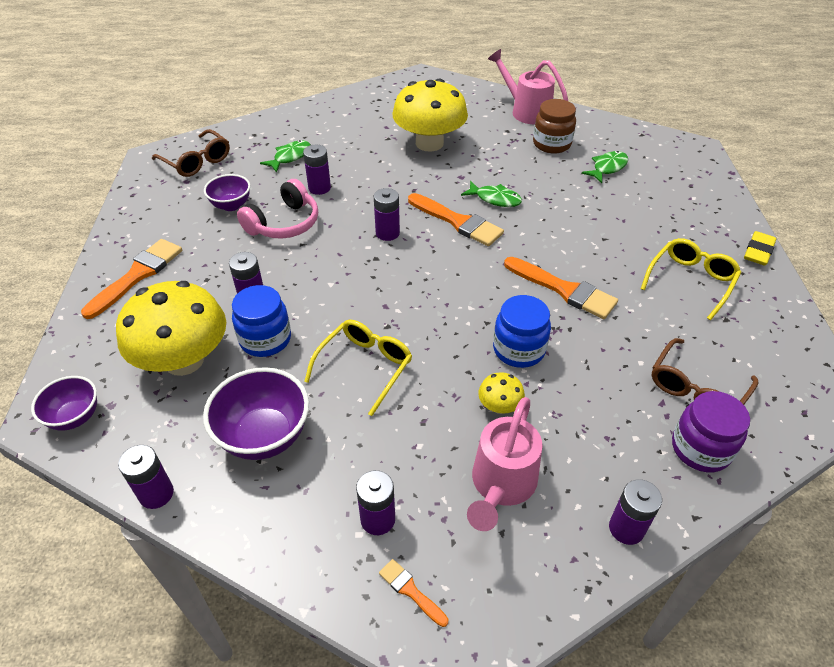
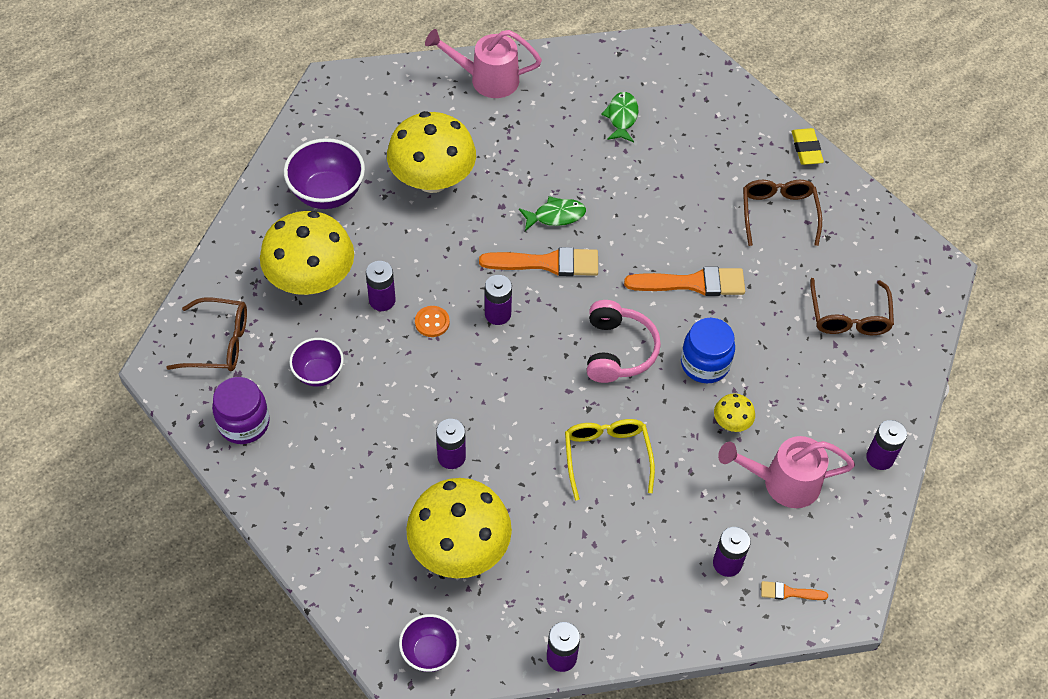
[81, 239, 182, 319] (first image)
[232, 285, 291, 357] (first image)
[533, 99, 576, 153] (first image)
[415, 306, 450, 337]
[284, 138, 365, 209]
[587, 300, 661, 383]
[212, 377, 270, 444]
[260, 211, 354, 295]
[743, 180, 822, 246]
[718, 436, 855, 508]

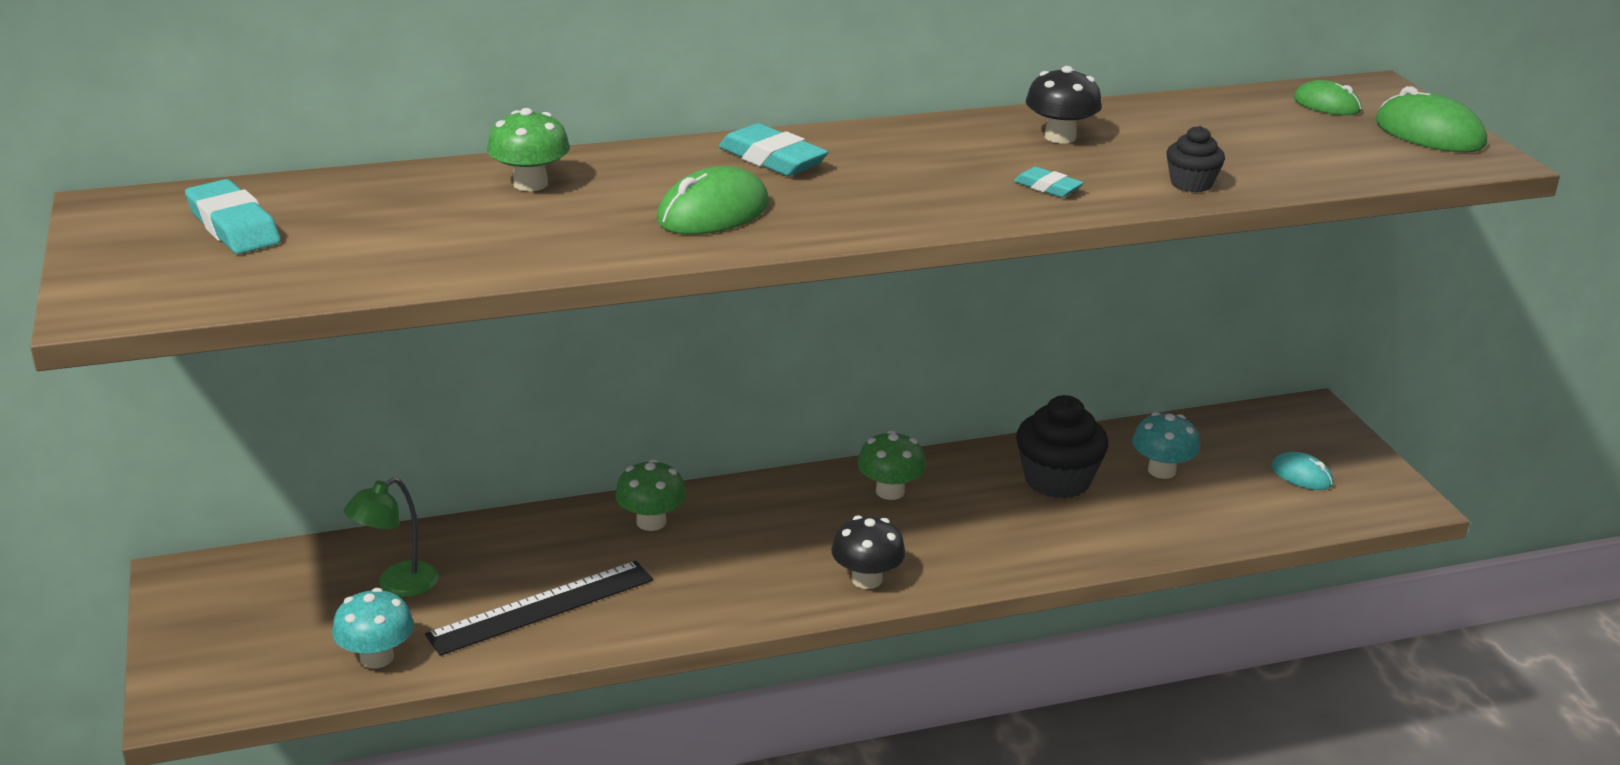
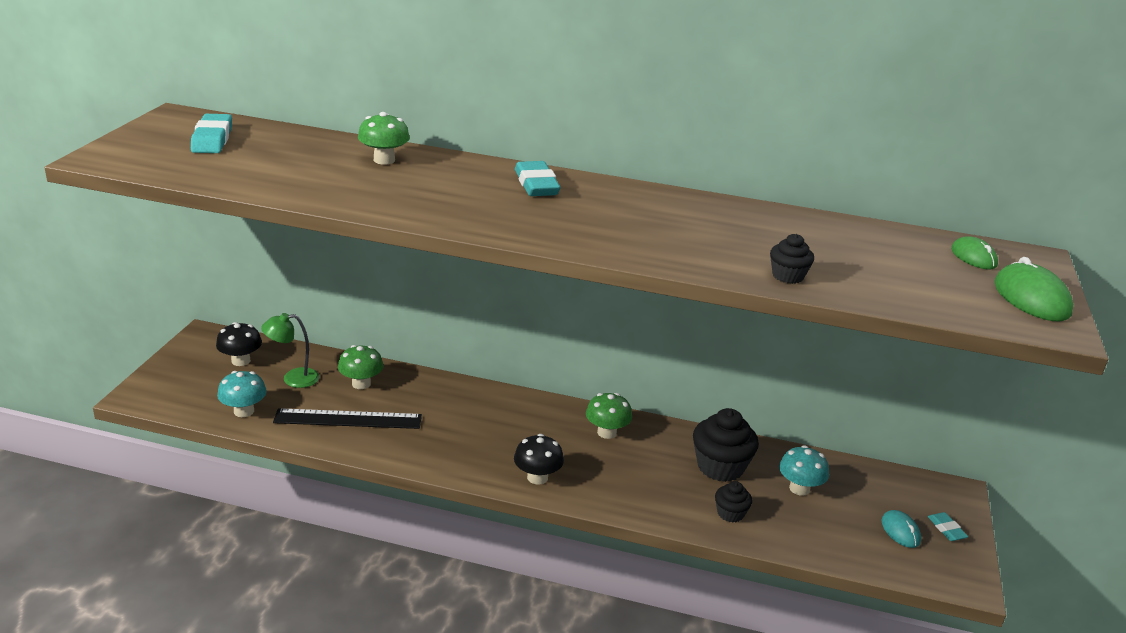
[657, 166, 769, 235] (first image)
[715, 481, 752, 523]
[338, 345, 384, 389]
[928, 512, 968, 541]
[216, 322, 262, 366]

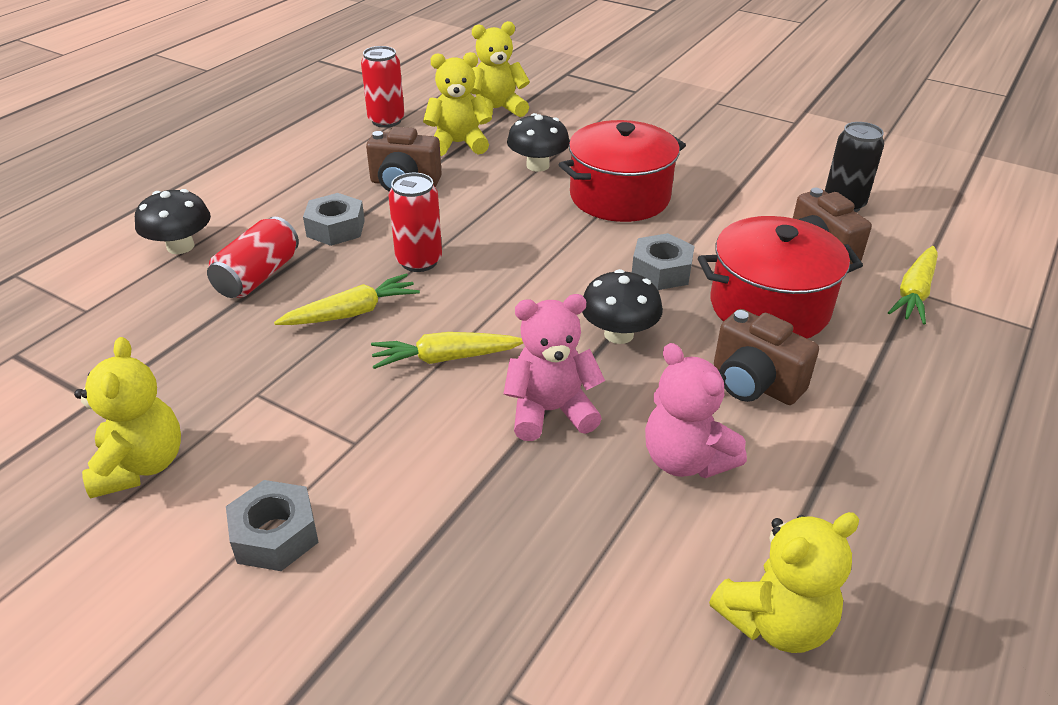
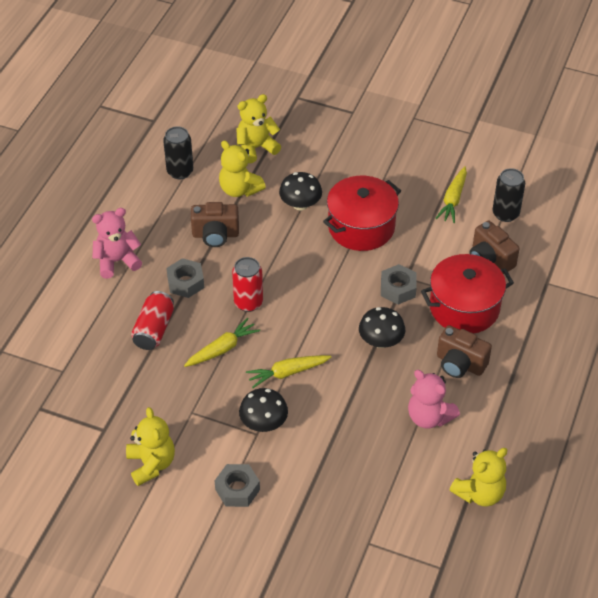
[239, 388, 288, 432]
[92, 208, 142, 279]
[436, 166, 467, 223]
[163, 126, 193, 179]
[219, 140, 266, 197]

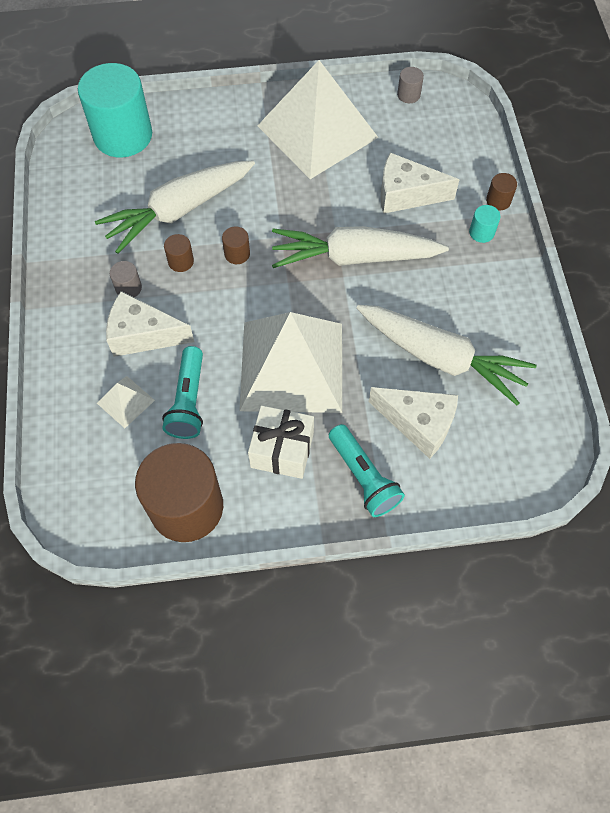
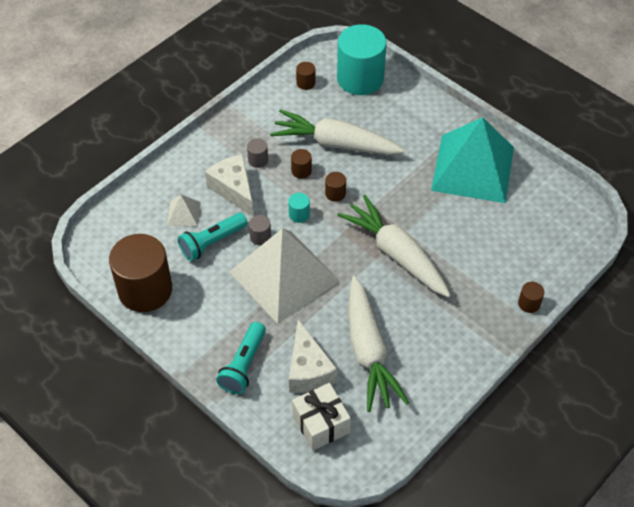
[380, 153, 459, 214] (first image)
[296, 62, 316, 90]
[292, 383, 351, 451]
[249, 215, 271, 245]
[288, 193, 310, 223]
[431, 117, 514, 203]

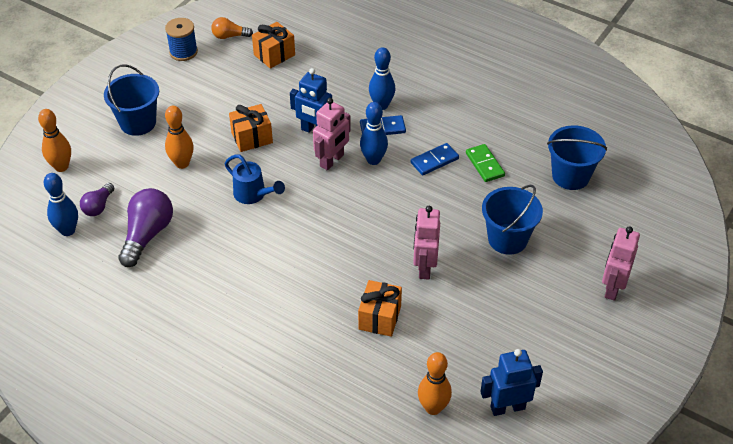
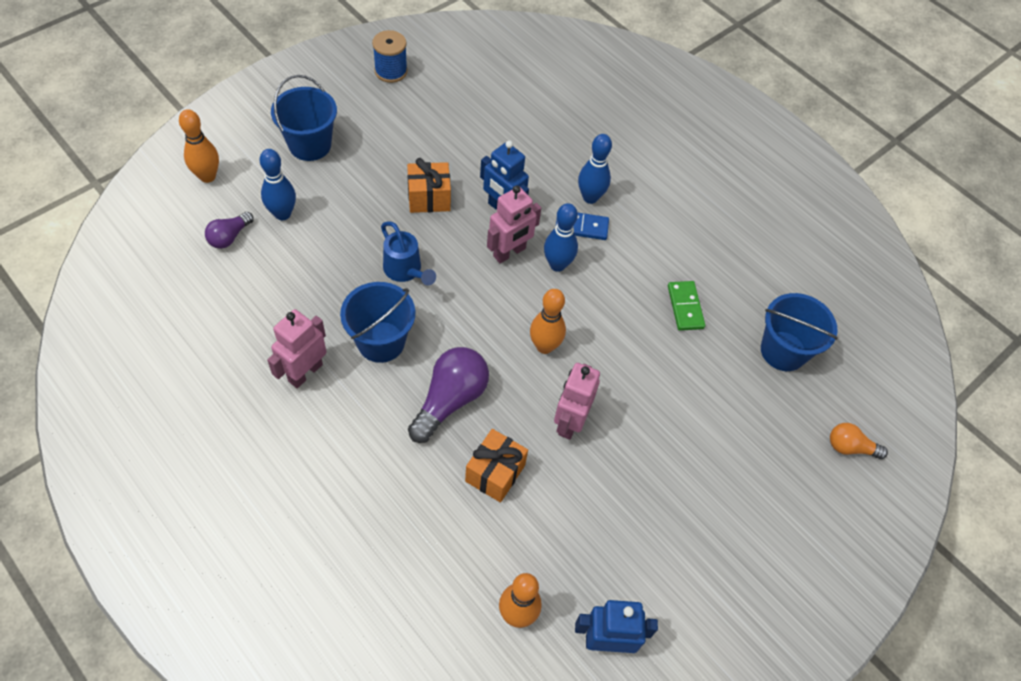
[252, 22, 295, 69] (first image)
[411, 143, 459, 175] (first image)
[260, 149, 296, 220]
[408, 347, 489, 443]
[530, 289, 566, 354]
[830, 423, 888, 459]
[340, 282, 415, 363]
[267, 309, 327, 388]

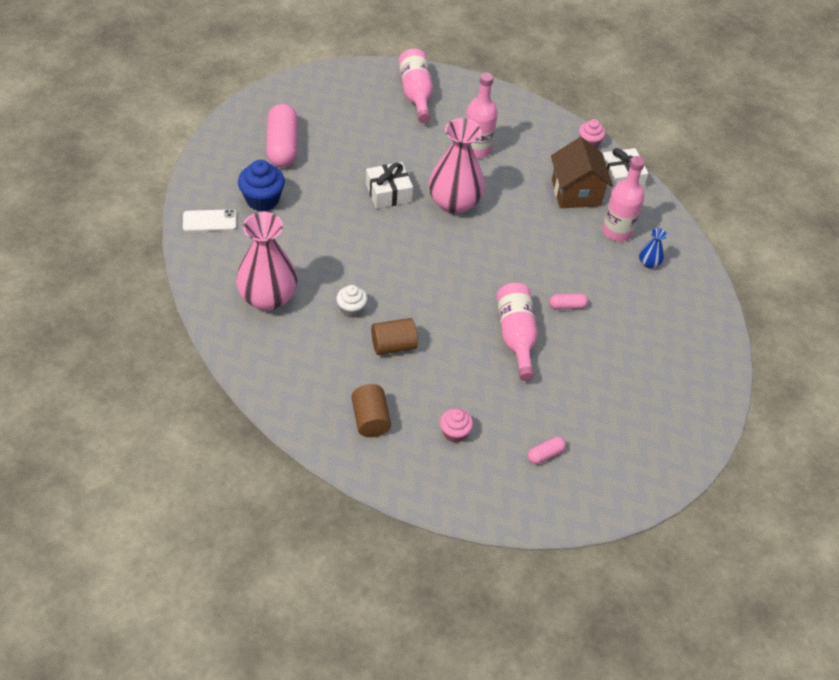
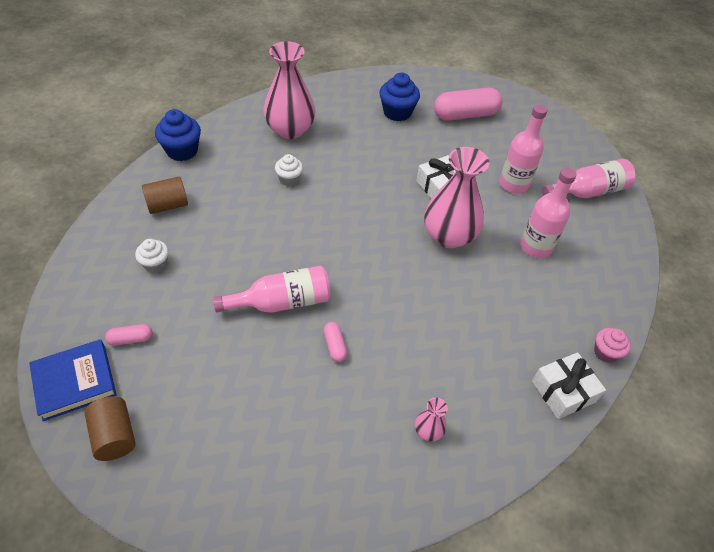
[183, 209, 237, 232] (first image)
[551, 137, 613, 208] (first image)
[29, 339, 117, 421]
[155, 109, 201, 161]
[84, 396, 136, 461]
[499, 104, 548, 194]
[135, 239, 169, 273]
[415, 398, 448, 442]
[105, 324, 153, 346]

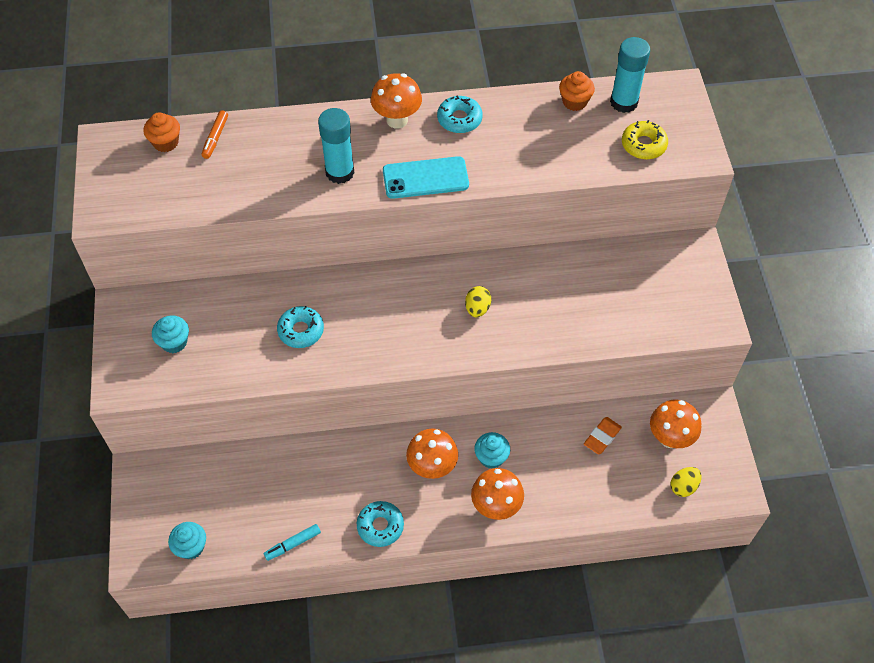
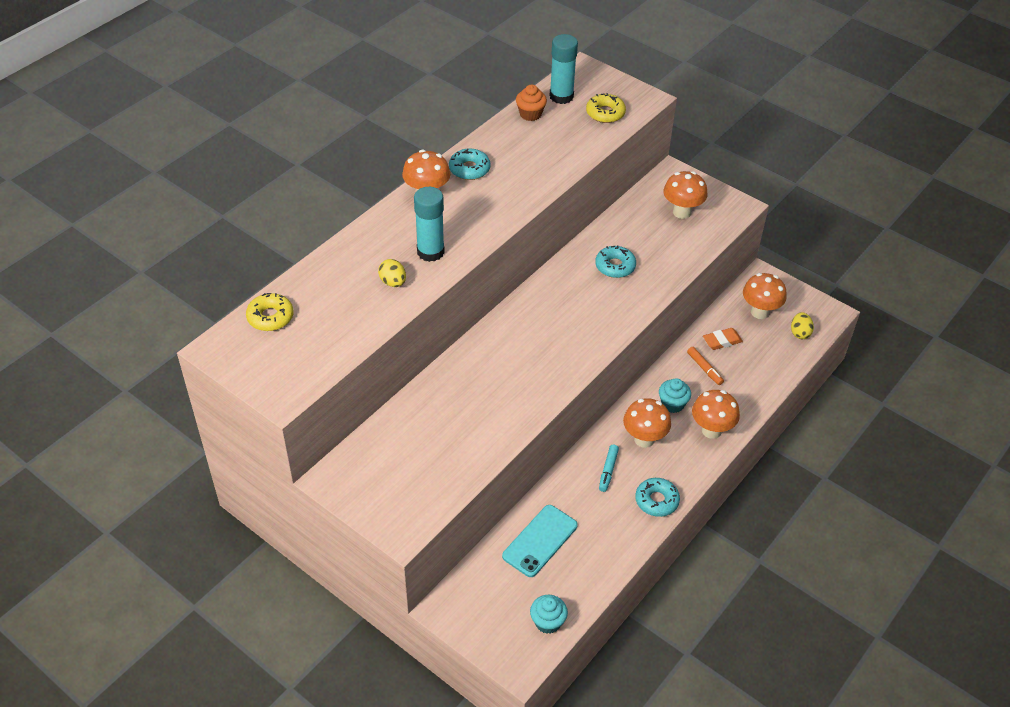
[152, 315, 189, 353] (first image)
[663, 171, 708, 219]
[687, 347, 724, 385]
[599, 445, 619, 492]
[595, 245, 636, 278]
[502, 505, 578, 577]
[378, 259, 406, 287]
[246, 293, 294, 331]
[703, 328, 743, 350]

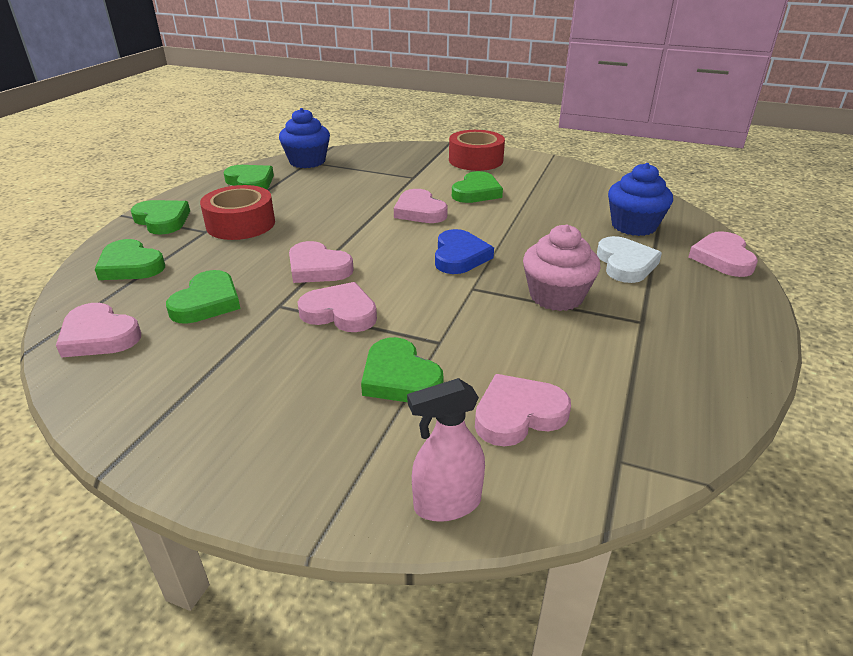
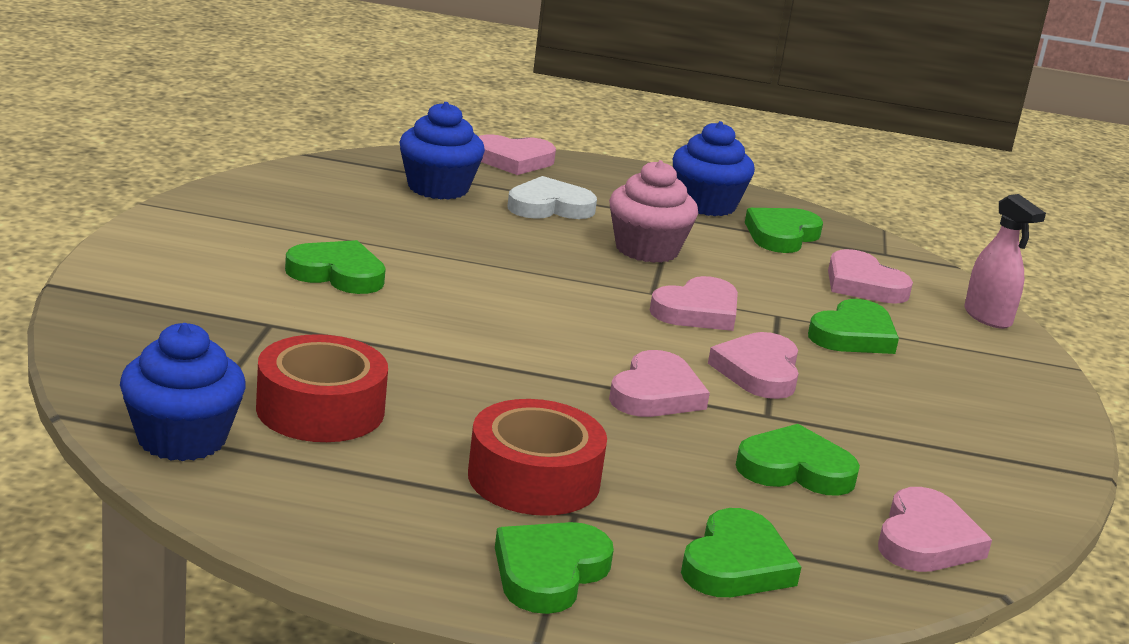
[435, 229, 494, 274] (first image)
[672, 121, 755, 216]
[745, 208, 823, 253]
[650, 276, 738, 331]
[256, 334, 388, 442]

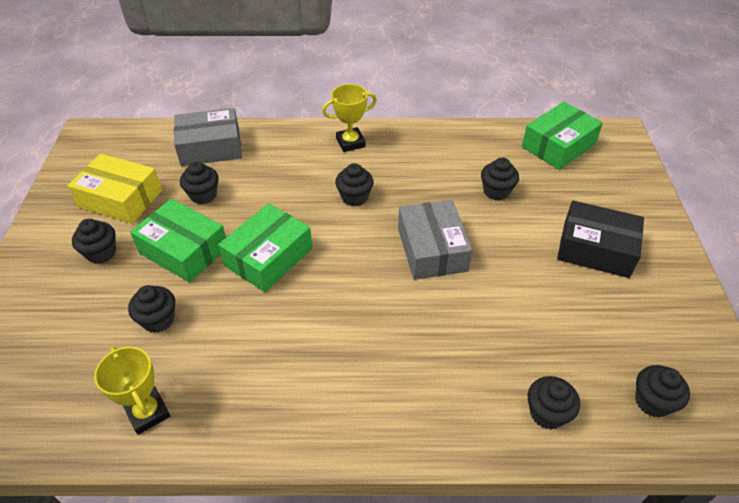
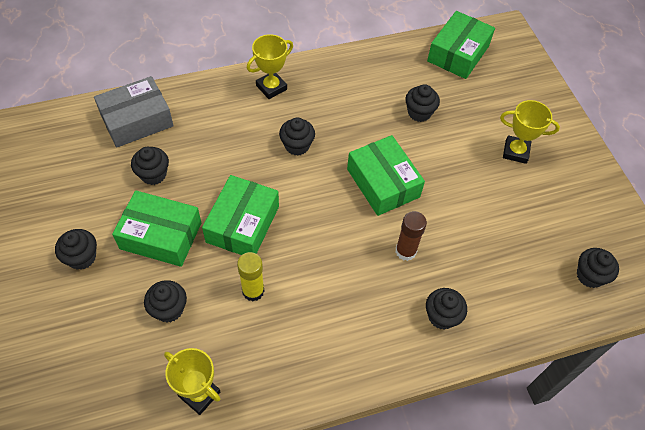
[67, 154, 162, 224] (first image)
[237, 252, 265, 301]
[395, 211, 427, 261]
[426, 288, 467, 330]
[500, 100, 560, 164]
[347, 135, 425, 216]

